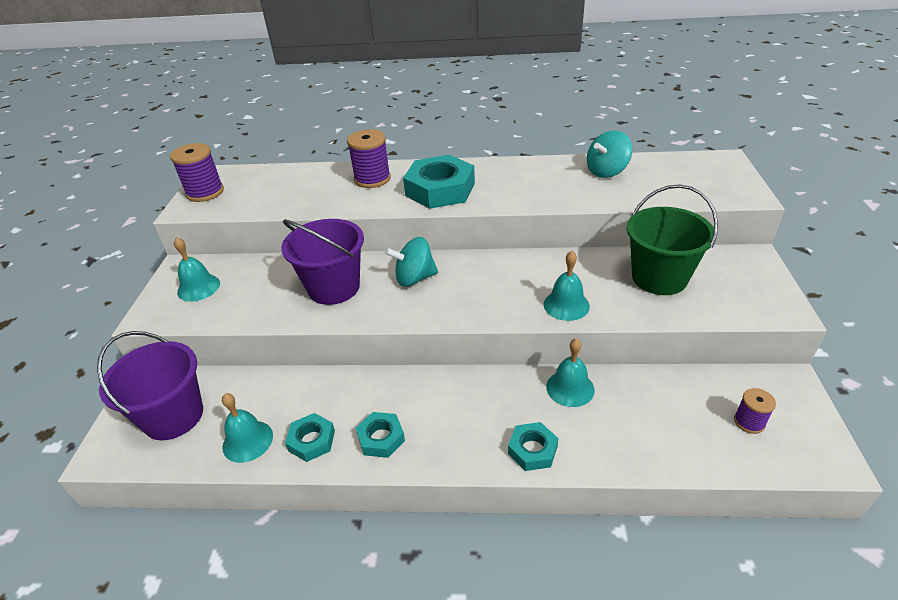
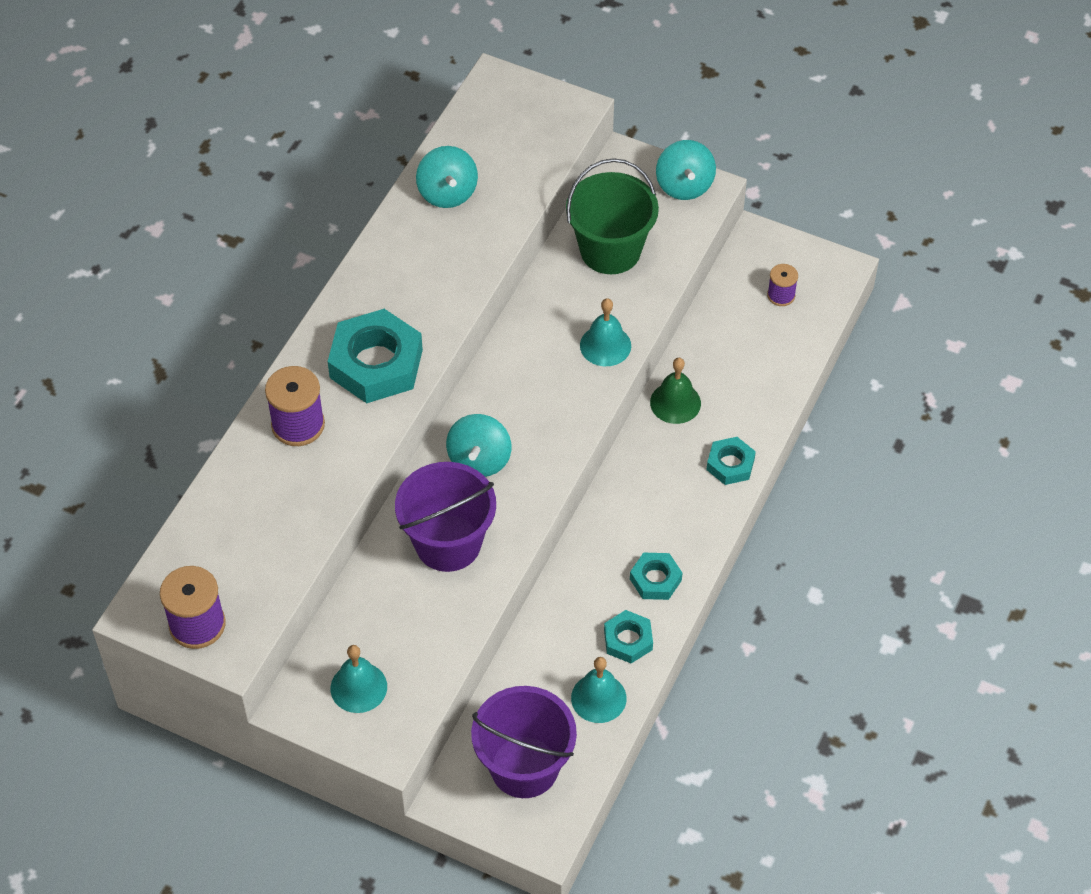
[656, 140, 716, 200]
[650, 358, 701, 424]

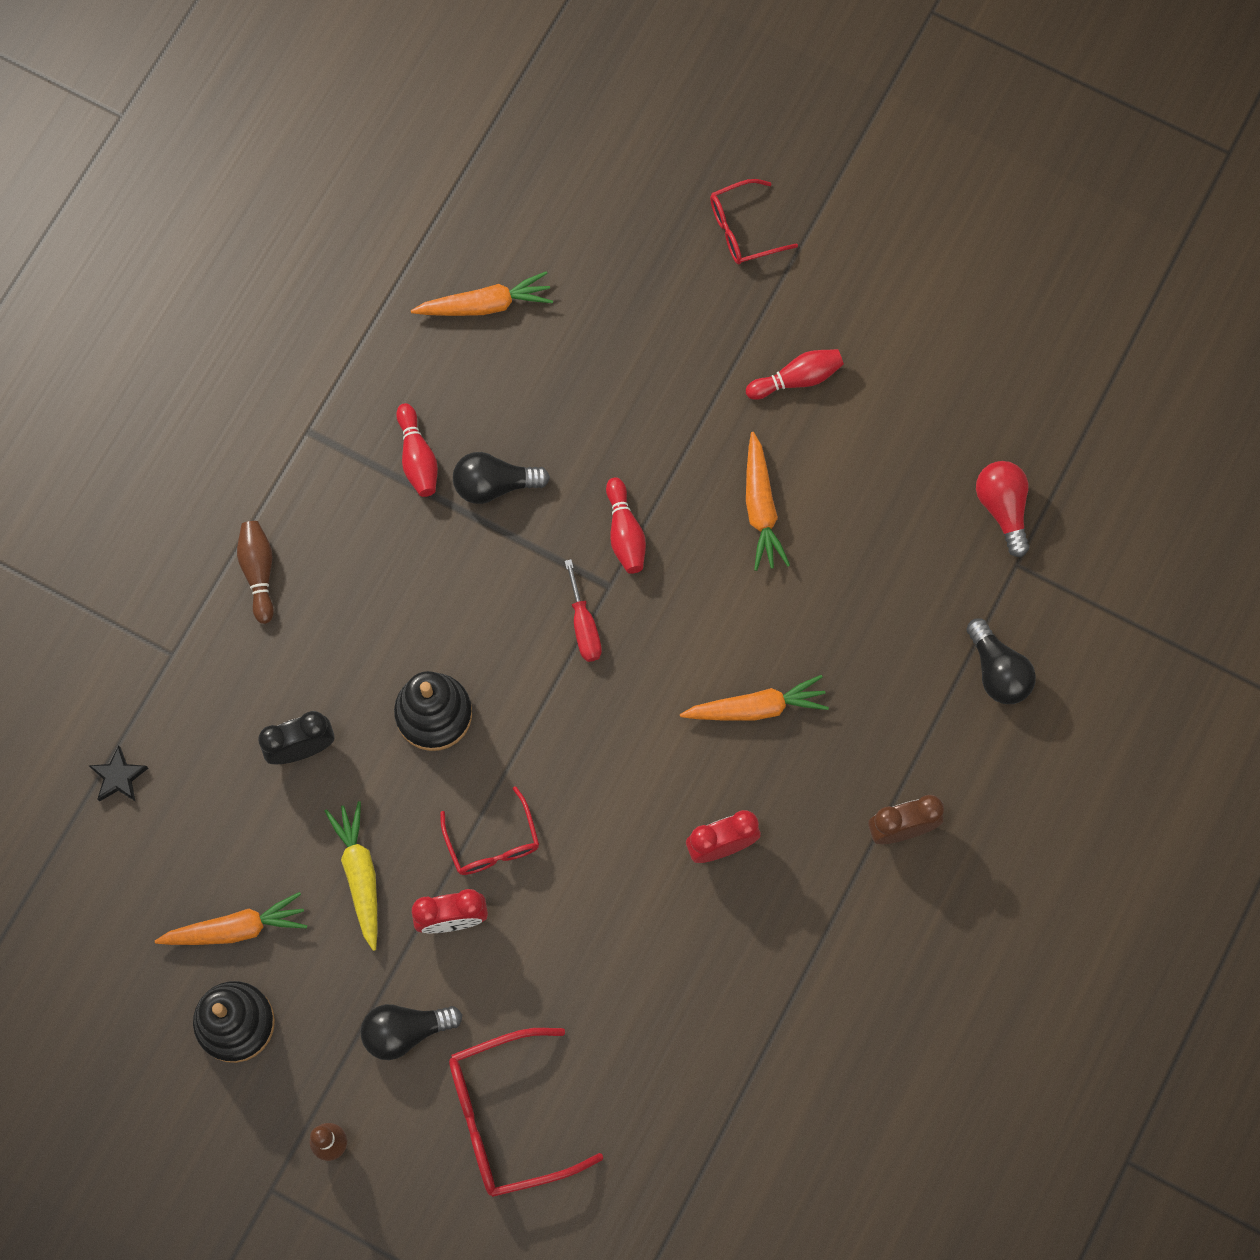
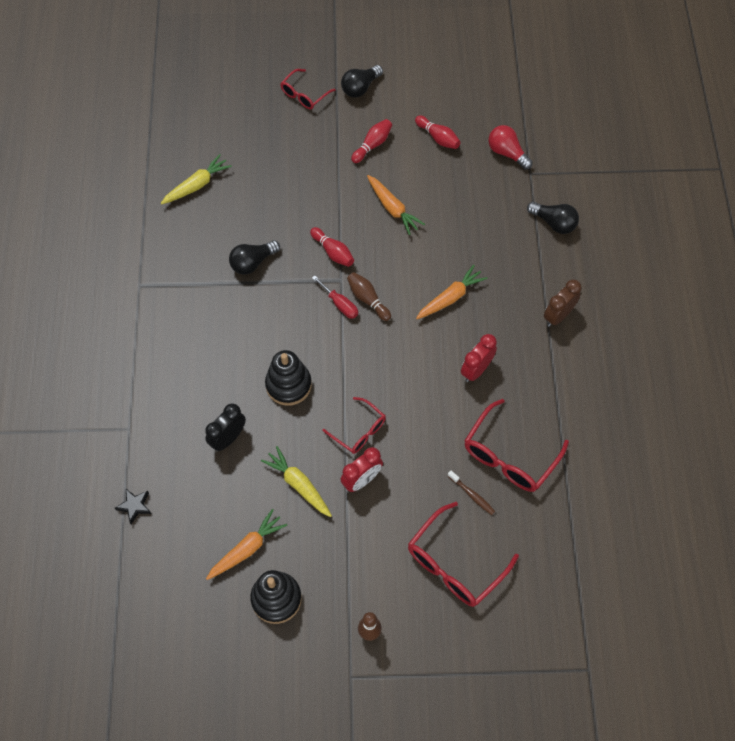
[448, 470, 495, 515]
[464, 399, 569, 492]
[347, 272, 391, 321]
[341, 65, 383, 98]
[415, 116, 461, 149]
[161, 154, 232, 204]

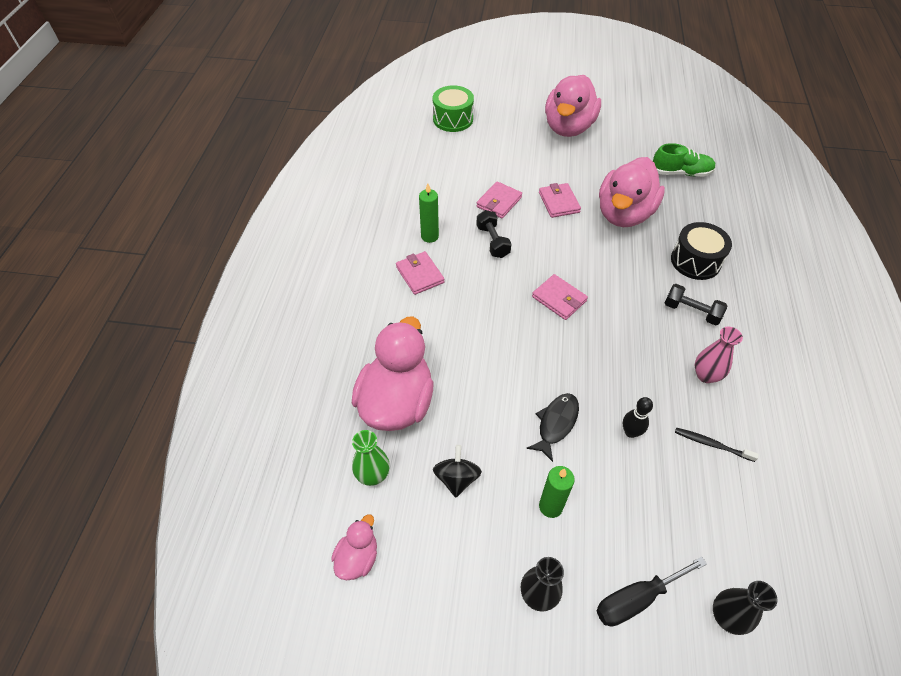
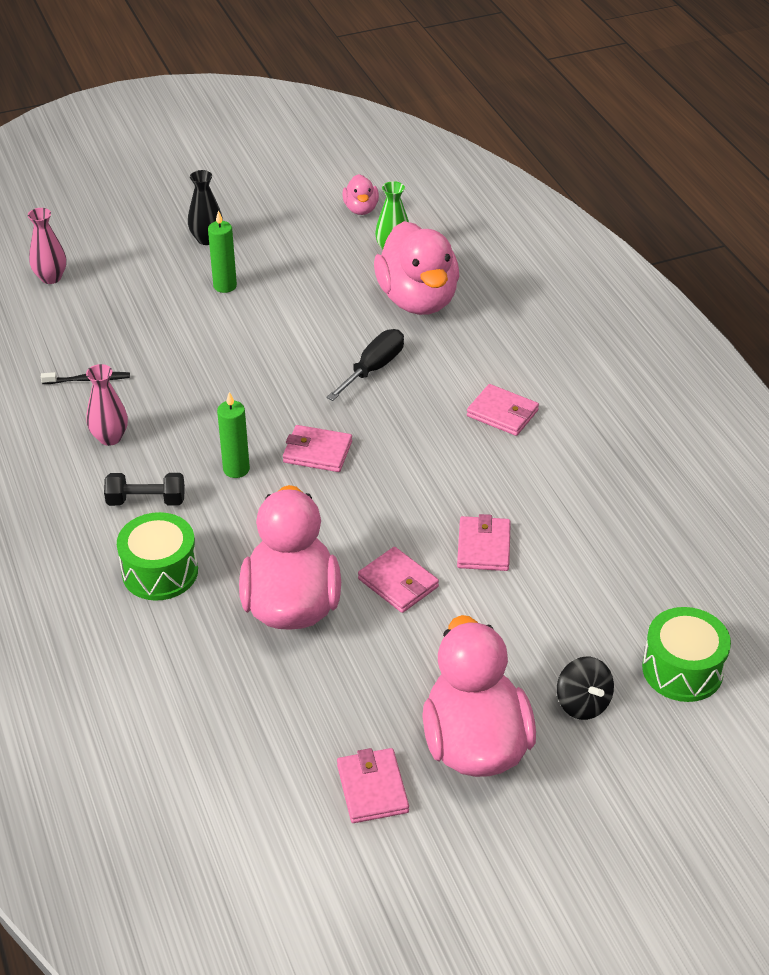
[476, 210, 512, 258] (first image)
[526, 393, 579, 462] (first image)
[623, 397, 653, 438] (first image)
[653, 143, 716, 177] (first image)
[337, 748, 409, 823]
[217, 392, 250, 478]
[557, 657, 614, 720]
[326, 329, 404, 401]
[117, 512, 198, 601]
[28, 208, 66, 284]

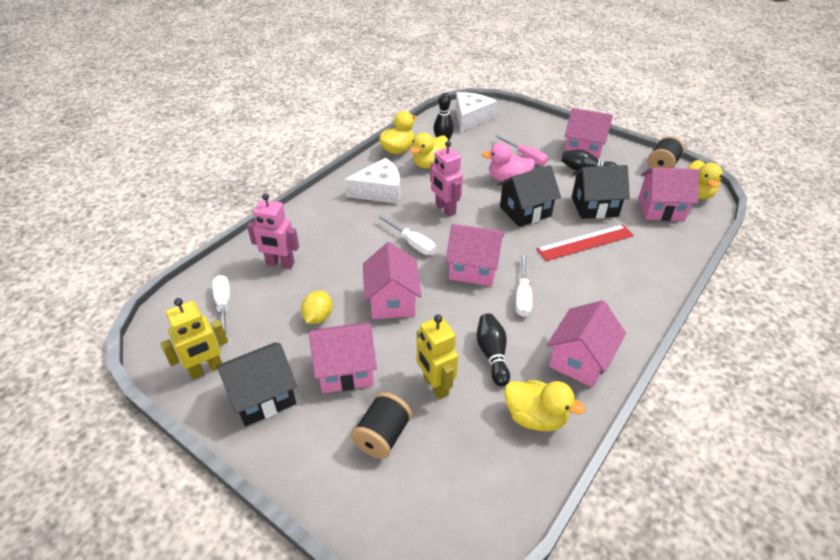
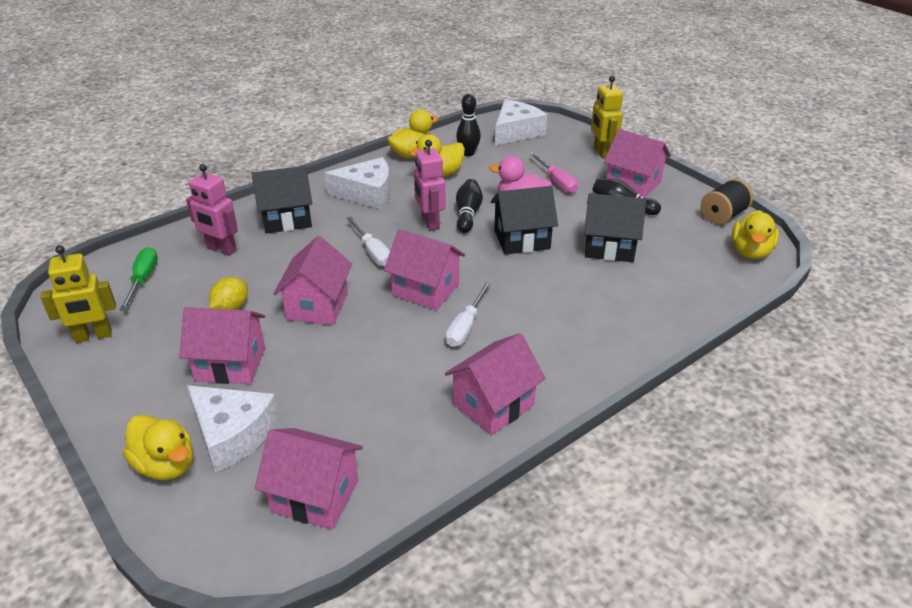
[536, 225, 634, 261] (first image)
[251, 166, 312, 234]
[591, 76, 623, 159]
[456, 179, 483, 233]
[123, 415, 193, 480]
[255, 428, 363, 530]
[187, 385, 280, 473]
[119, 247, 158, 311]

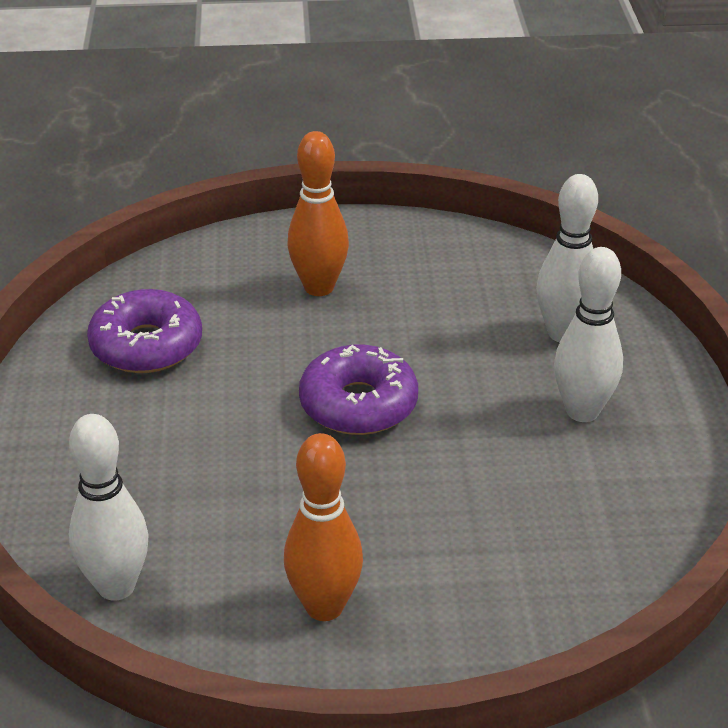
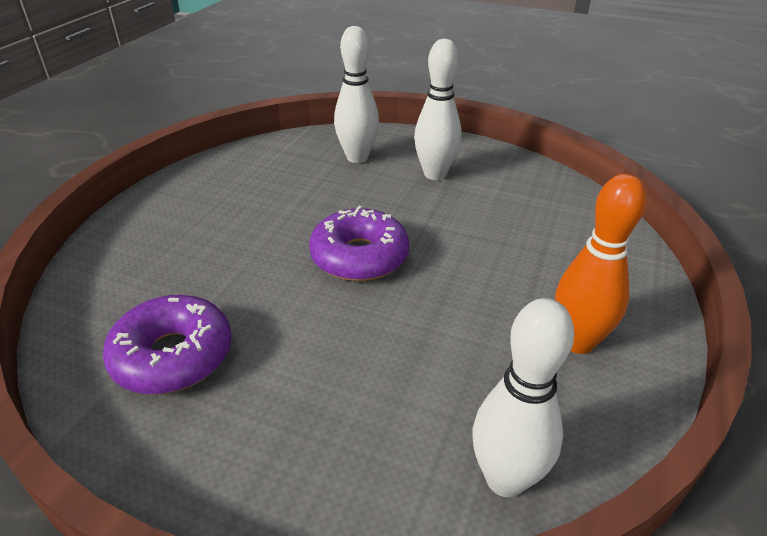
[288, 131, 349, 296] (first image)

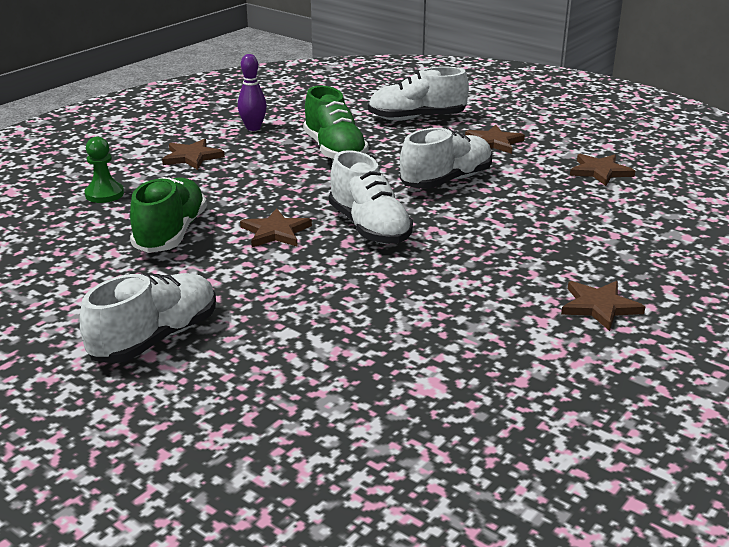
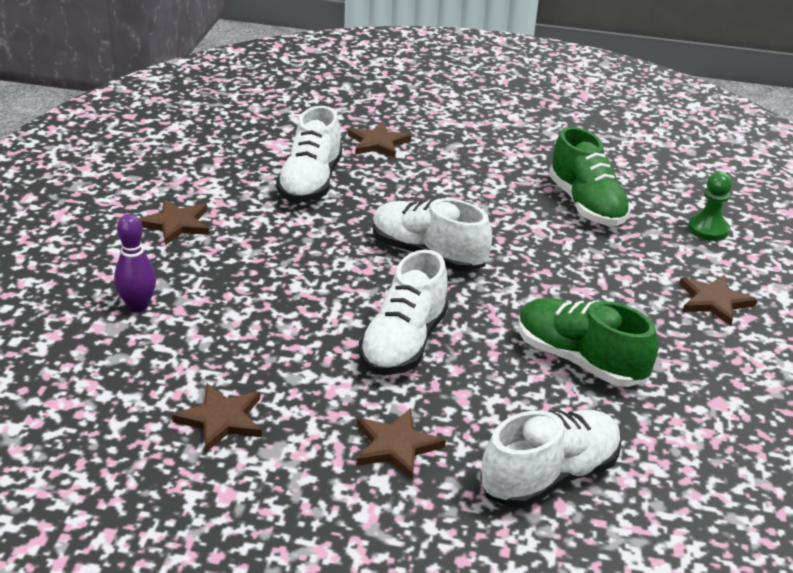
[276, 106, 342, 202]
[114, 214, 156, 312]
[348, 122, 412, 158]

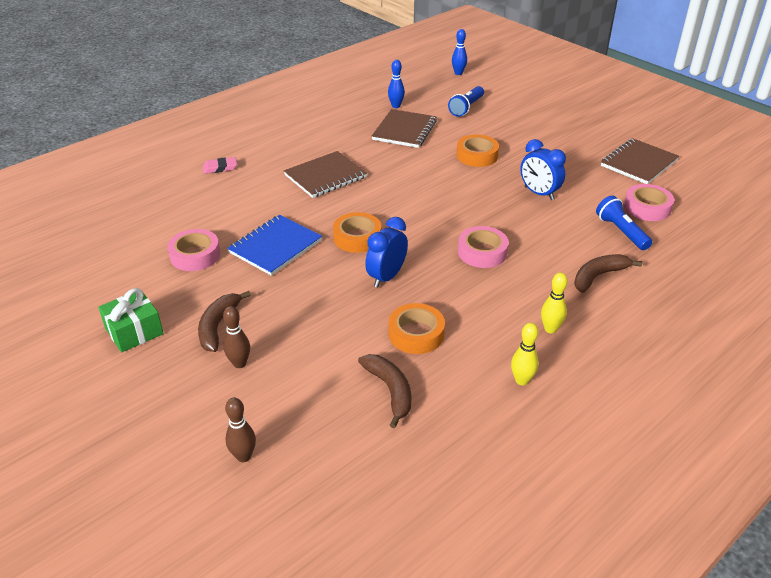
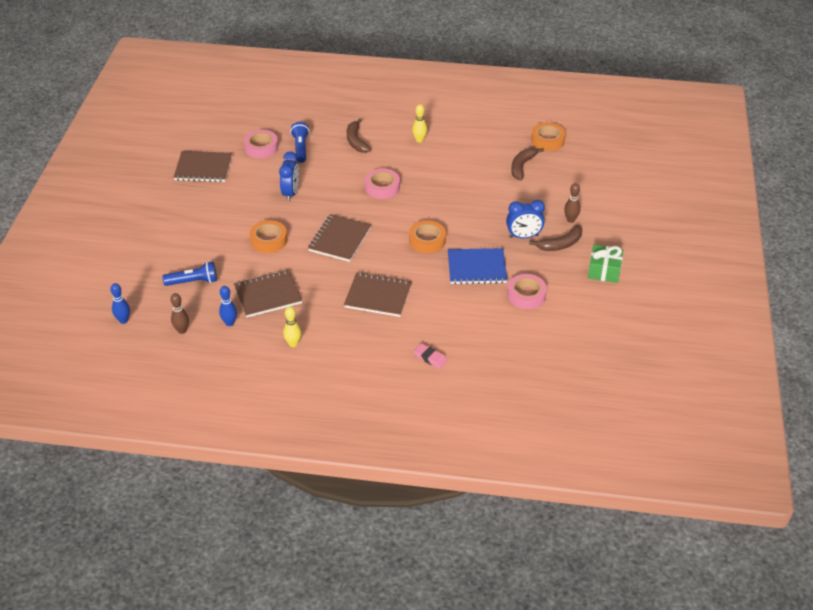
[308, 214, 371, 262]
[170, 293, 189, 334]
[506, 200, 545, 238]
[531, 123, 565, 151]
[283, 306, 301, 347]
[347, 118, 371, 153]
[290, 122, 310, 163]

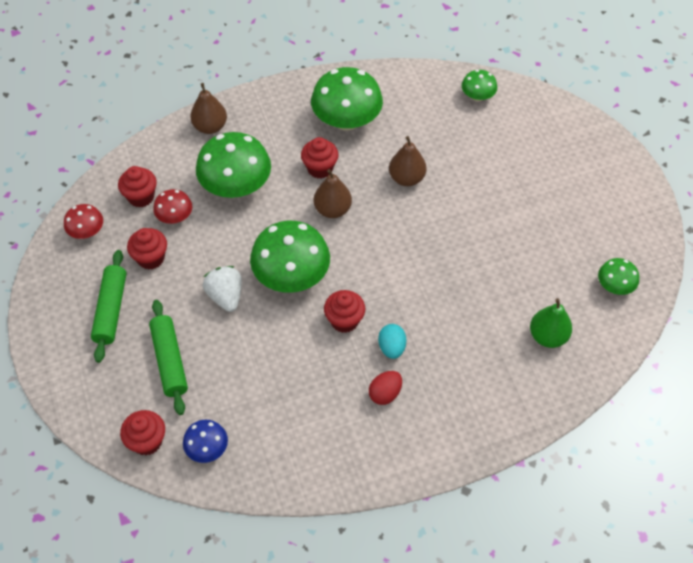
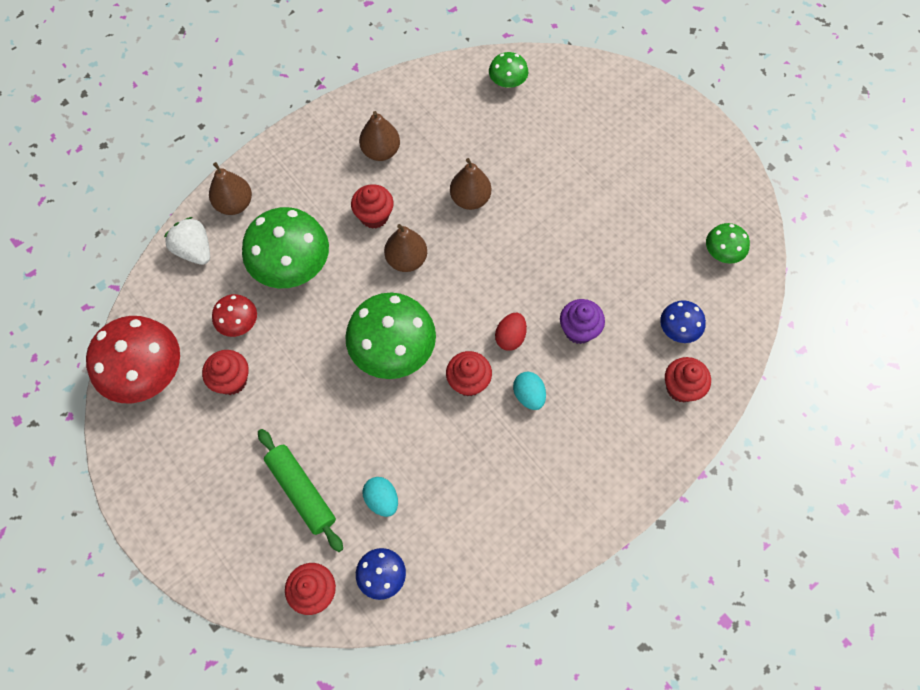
[91, 250, 126, 363] (first image)
[362, 477, 398, 517]
[560, 299, 605, 344]
[665, 357, 711, 403]
[164, 217, 210, 265]
[495, 313, 527, 351]
[359, 111, 400, 161]
[660, 300, 706, 343]
[86, 316, 180, 403]

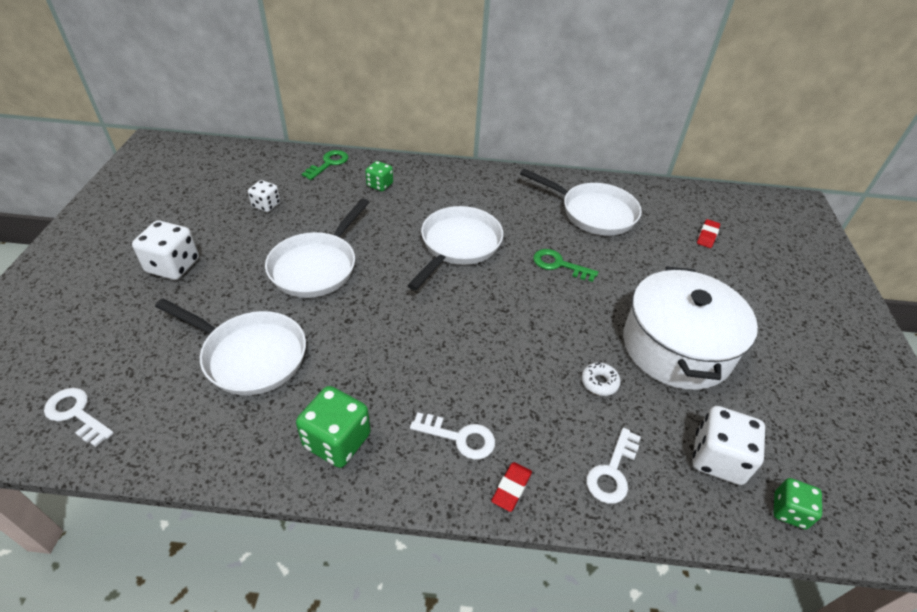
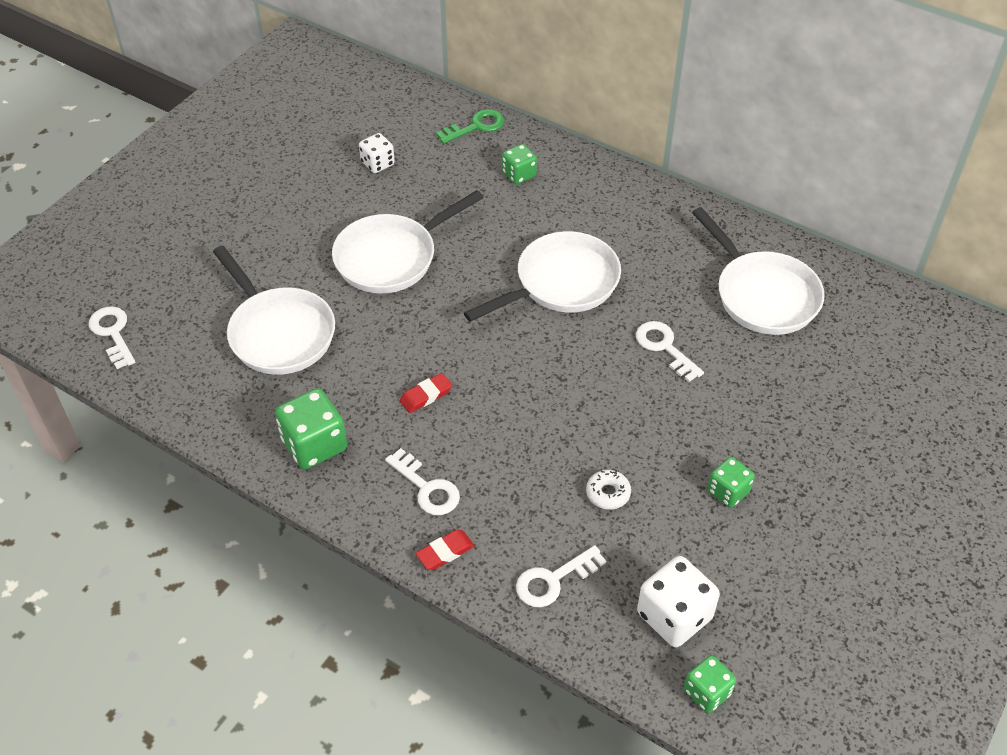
[132, 221, 199, 280] (first image)
[400, 373, 452, 413]
[708, 457, 755, 508]
[636, 321, 704, 382]

